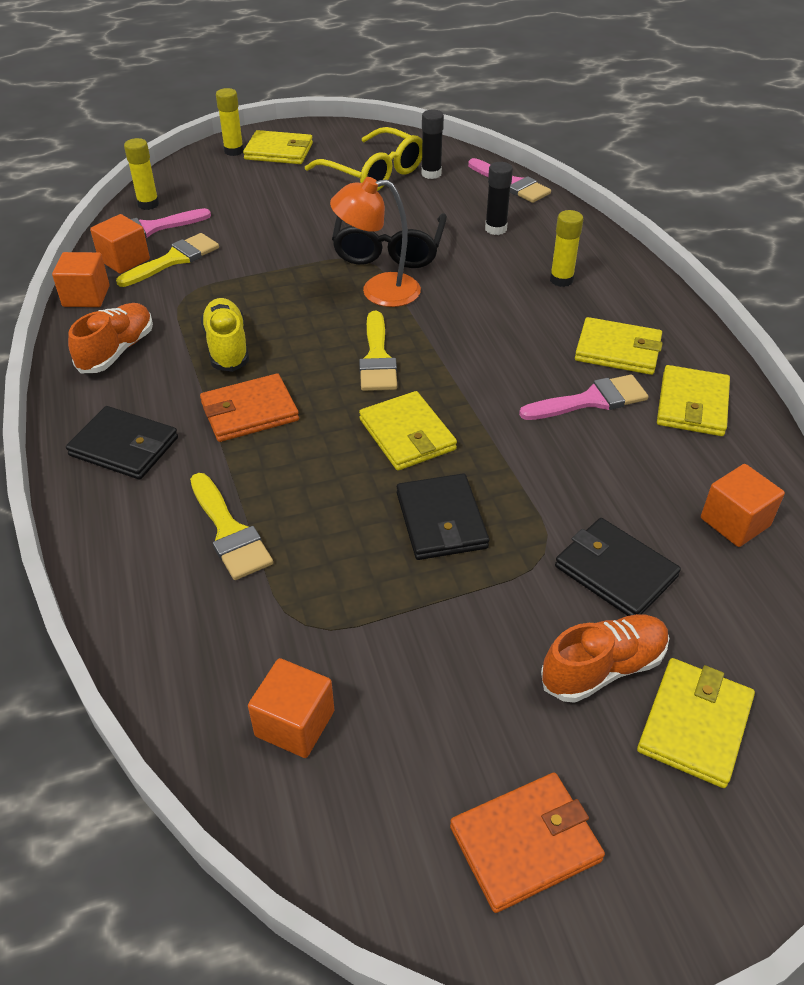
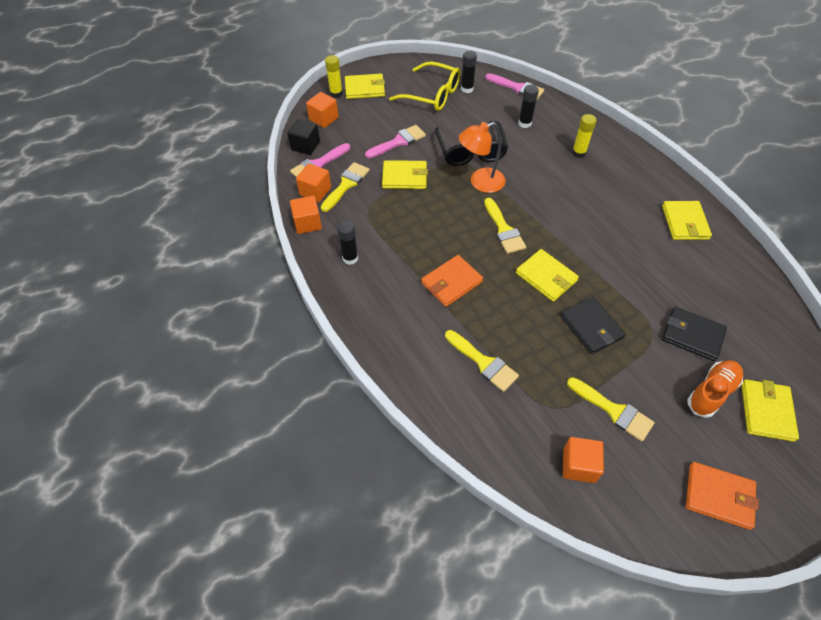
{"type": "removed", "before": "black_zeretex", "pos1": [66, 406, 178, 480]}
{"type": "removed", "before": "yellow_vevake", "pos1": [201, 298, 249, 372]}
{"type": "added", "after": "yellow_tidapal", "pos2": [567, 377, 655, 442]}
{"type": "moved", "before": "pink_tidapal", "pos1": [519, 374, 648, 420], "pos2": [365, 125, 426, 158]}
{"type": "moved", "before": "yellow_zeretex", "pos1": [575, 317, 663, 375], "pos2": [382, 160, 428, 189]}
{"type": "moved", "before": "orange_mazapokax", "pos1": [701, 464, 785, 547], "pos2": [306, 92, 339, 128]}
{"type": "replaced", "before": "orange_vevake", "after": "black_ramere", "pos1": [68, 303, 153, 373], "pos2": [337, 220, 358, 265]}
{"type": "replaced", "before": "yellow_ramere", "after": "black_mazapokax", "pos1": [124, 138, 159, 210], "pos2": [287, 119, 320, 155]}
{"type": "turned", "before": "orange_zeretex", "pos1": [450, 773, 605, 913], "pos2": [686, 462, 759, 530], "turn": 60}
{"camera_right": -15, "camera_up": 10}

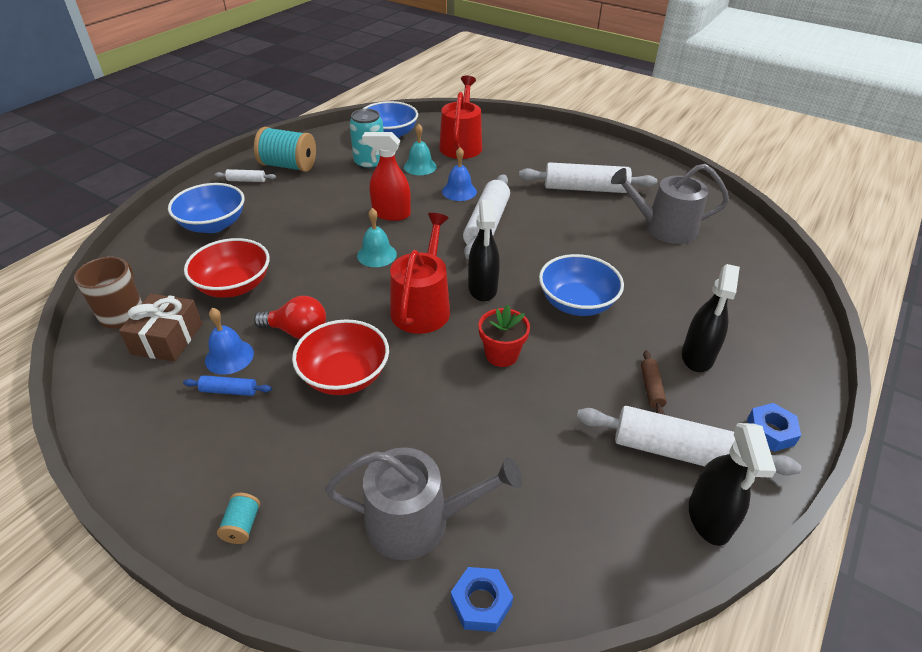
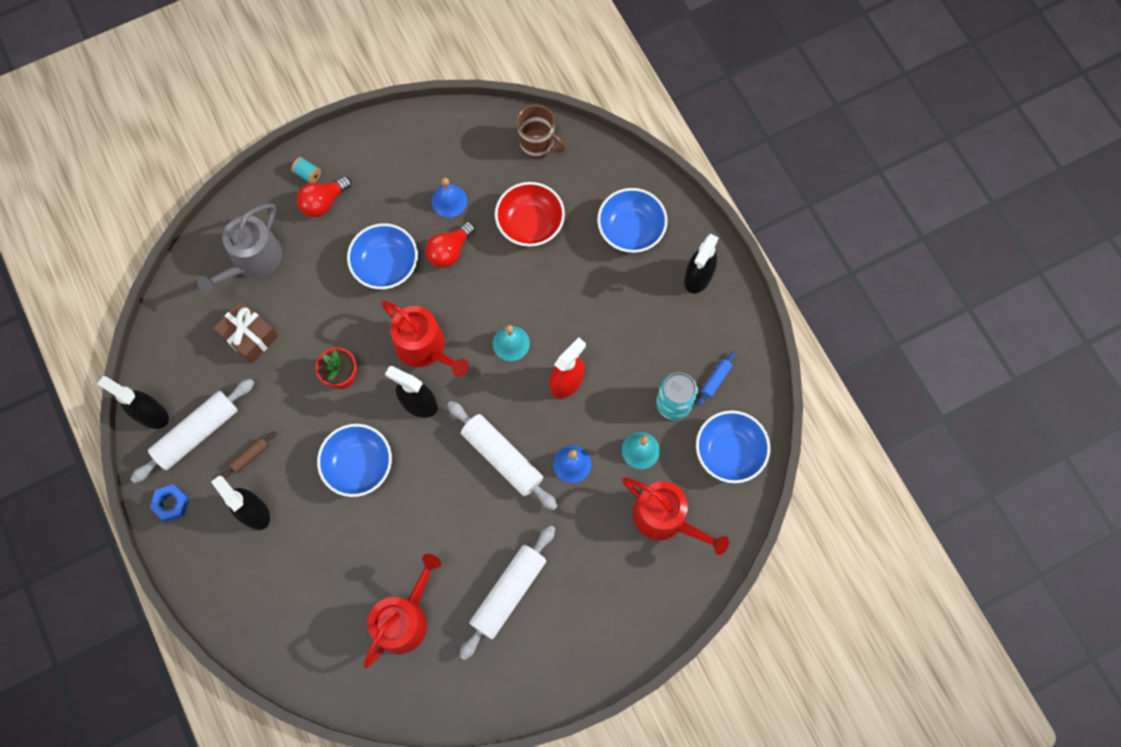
{"type": "removed", "before": "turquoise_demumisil", "pos1": [254, 127, 316, 172]}
{"type": "removed", "before": "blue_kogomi", "pos1": [451, 567, 513, 632]}
{"type": "added", "after": "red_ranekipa", "pos2": [296, 176, 352, 217]}
{"type": "moved", "before": "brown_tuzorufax", "pos1": [119, 294, 202, 362], "pos2": [213, 301, 278, 364]}
{"type": "moved", "before": "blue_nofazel", "pos1": [183, 375, 272, 396], "pos2": [698, 351, 736, 406]}
{"type": "replaced", "before": "white_nofazel", "after": "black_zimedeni", "pos1": [215, 169, 276, 182], "pos2": [684, 234, 719, 293]}
{"type": "recoloured", "before": "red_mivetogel", "after": "blue_mivetogel", "pos1": [292, 319, 389, 395], "pos2": [347, 223, 418, 289]}
{"type": "recoloured", "before": "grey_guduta", "after": "red_guduta", "pos1": [611, 164, 729, 244], "pos2": [364, 554, 441, 668]}
{"type": "turned", "before": "brown_nofazel", "pos1": [641, 350, 667, 415], "pos2": [222, 431, 277, 479], "turn": -75}
{"camera_right": 120, "camera_up": 30}

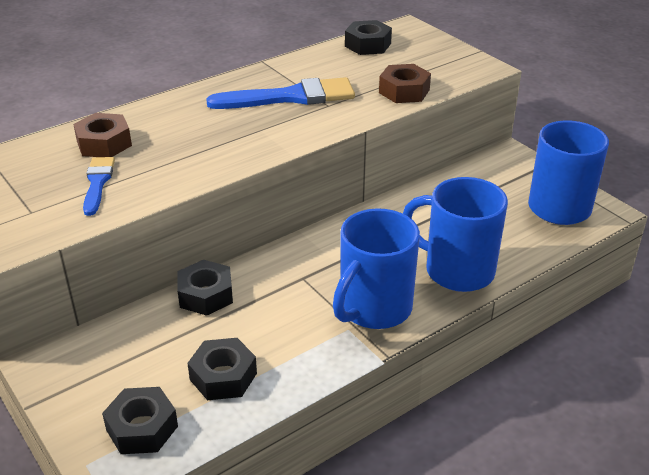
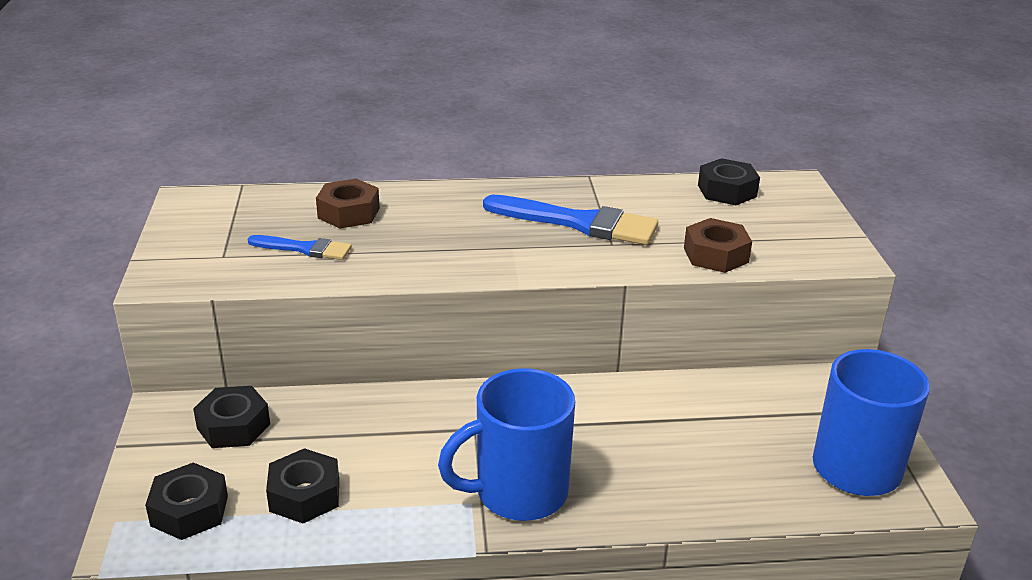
{"type": "removed", "before": "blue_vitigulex", "pos1": [403, 177, 508, 292]}
{"type": "moved", "before": "black_kogomi", "pos1": [177, 260, 233, 316], "pos2": [193, 386, 270, 448]}
{"type": "turned", "before": "blue_tidapal", "pos1": [83, 157, 115, 216], "pos2": [248, 235, 352, 260], "turn": 75}
{"camera_right": 30, "camera_up": -5}

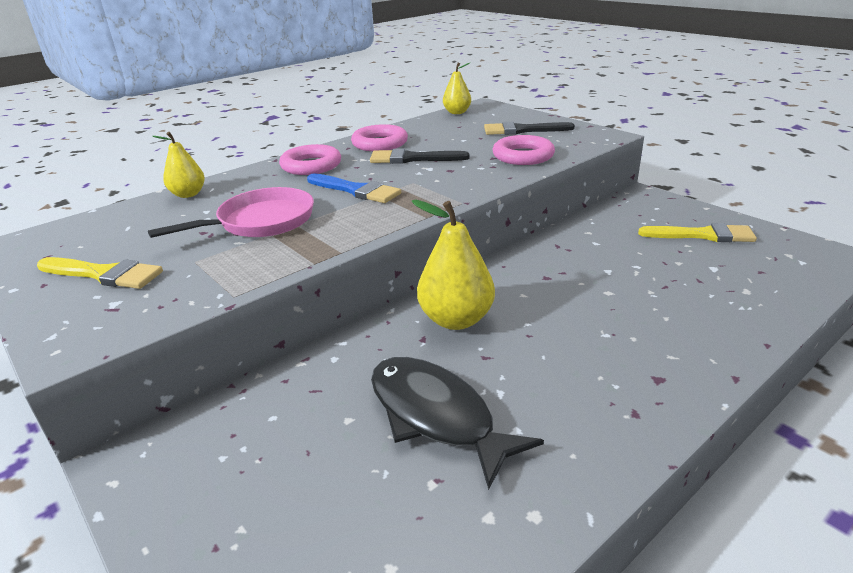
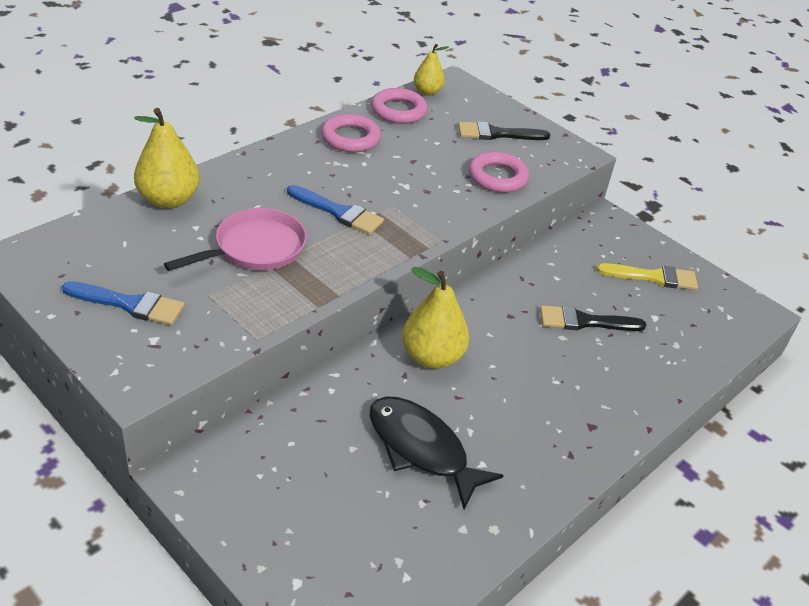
{"type": "moved", "before": "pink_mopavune", "pos1": [279, 144, 341, 175], "pos2": [371, 88, 428, 124]}
{"type": "moved", "before": "black_tidapal", "pos1": [370, 148, 469, 164], "pos2": [540, 305, 646, 331]}
{"type": "recoloured", "before": "yellow_tidapal", "after": "blue_tidapal", "pos1": [37, 257, 163, 289], "pos2": [62, 281, 185, 325]}
{"type": "resized", "before": "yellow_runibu", "pos1": [152, 132, 205, 198], "pos2": [134, 108, 200, 209], "scale": 1.64}
{"camera_right": -10, "camera_up": 10}

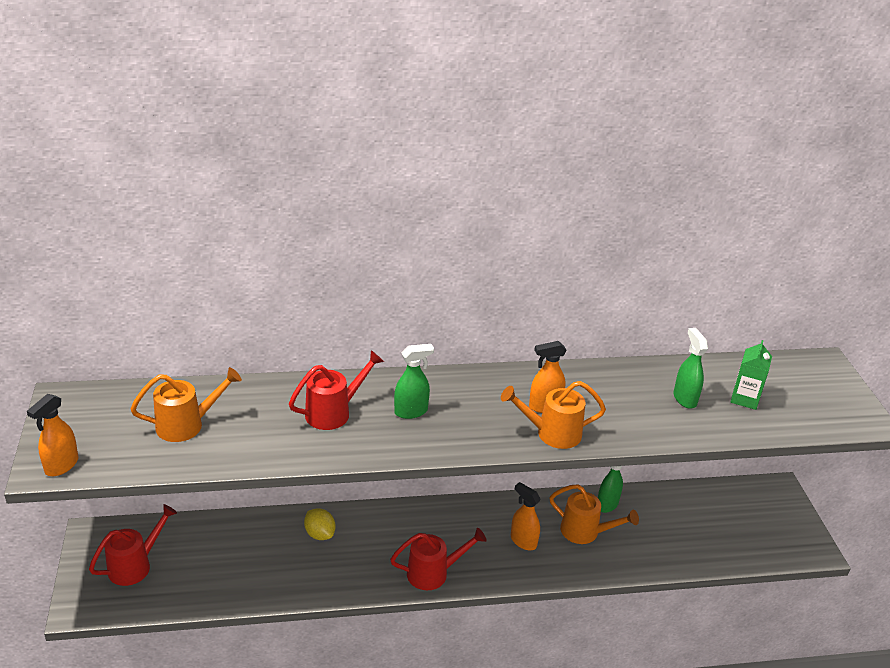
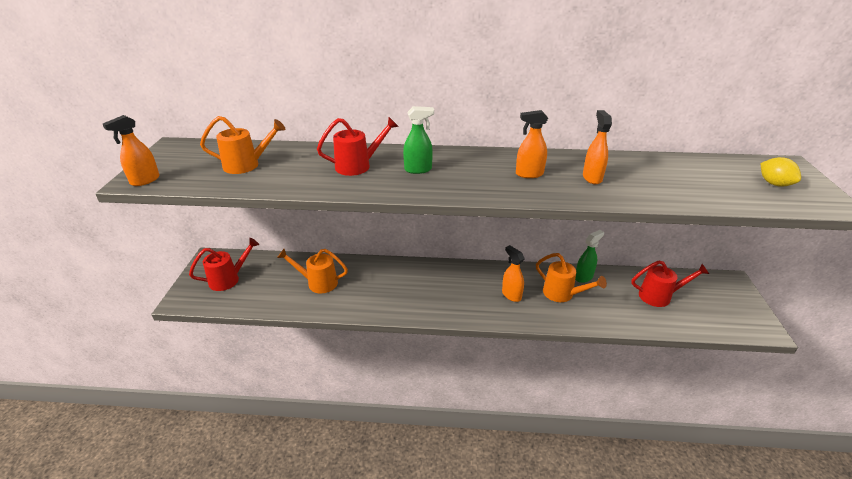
{"type": "removed", "before": "green_zimedeni", "pos1": [674, 328, 708, 409]}
{"type": "removed", "before": "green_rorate", "pos1": [730, 340, 772, 410]}
{"type": "added", "after": "orange_zimedeni", "pos2": [583, 110, 612, 184]}
{"type": "moved", "before": "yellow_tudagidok", "pos1": [304, 508, 335, 540], "pos2": [761, 157, 801, 187]}
{"type": "moved", "before": "red_guduta", "pos1": [390, 528, 487, 590], "pos2": [631, 260, 709, 307]}
{"type": "moved", "before": "orange_guduta", "pos1": [501, 381, 606, 449], "pos2": [277, 249, 348, 293]}
{"camera_right": 15, "camera_up": 0}

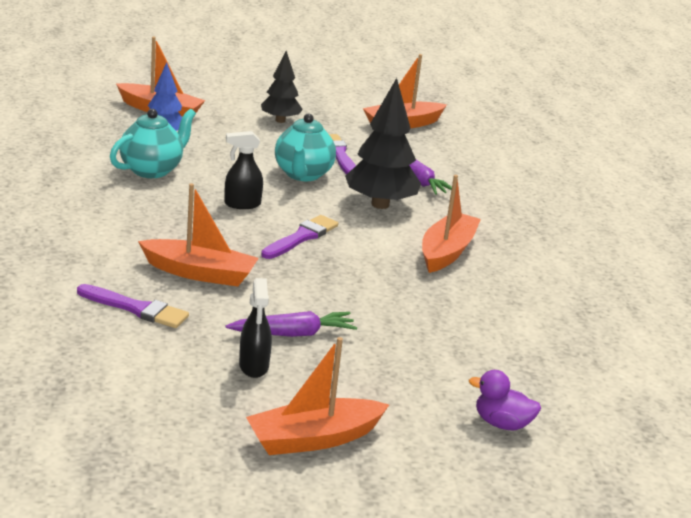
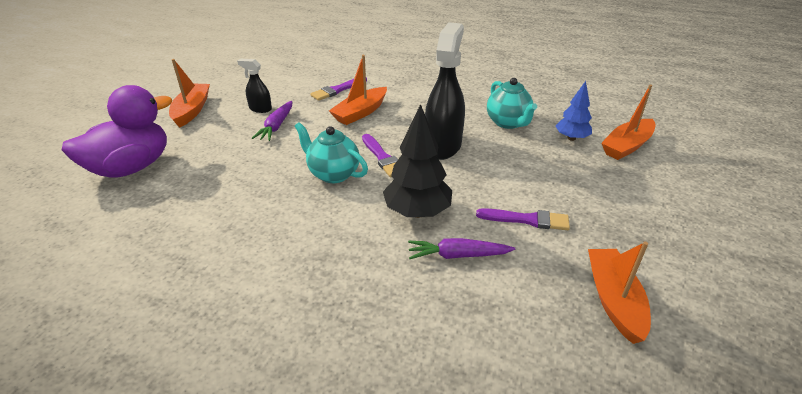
{"type": "removed", "before": "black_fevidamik", "pos1": [261, 51, 303, 123]}
{"type": "removed", "before": "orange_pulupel", "pos1": [422, 175, 481, 273]}
{"type": "moved", "before": "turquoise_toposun", "pos1": [275, 113, 336, 181], "pos2": [295, 122, 368, 183]}
{"type": "resized", "before": "black_zimedeni", "pos1": [224, 131, 263, 209], "pos2": [425, 22, 465, 160], "scale": 2.03}
{"type": "resized", "before": "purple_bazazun", "pos1": [469, 370, 541, 430], "pos2": [62, 85, 172, 178], "scale": 2.32}
{"camera_right": 120, "camera_up": 10}

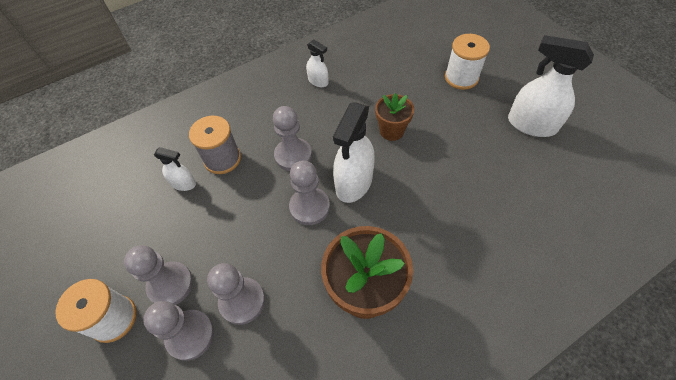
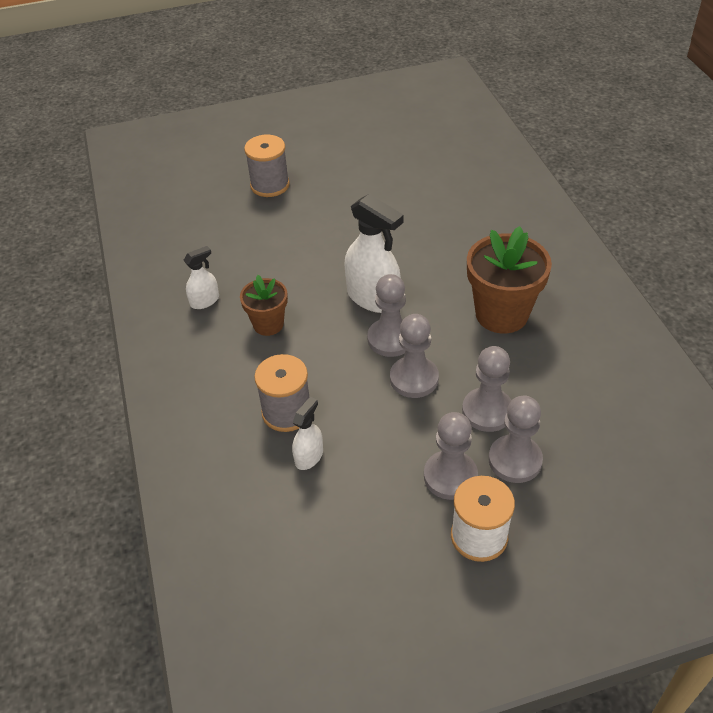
{"type": "removed", "before": "white_zimedeni", "pos1": [508, 35, 594, 137]}
{"type": "moved", "before": "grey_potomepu", "pos1": [273, 106, 312, 171], "pos2": [390, 314, 439, 398]}
{"type": "moved", "before": "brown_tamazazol", "pos1": [375, 93, 414, 141], "pos2": [240, 275, 288, 336]}
{"type": "recoloured", "before": "white_demumisil", "after": "grey_demumisil", "pos1": [445, 34, 490, 90], "pos2": [244, 135, 290, 197]}
{"camera_right": -75, "camera_up": -10}

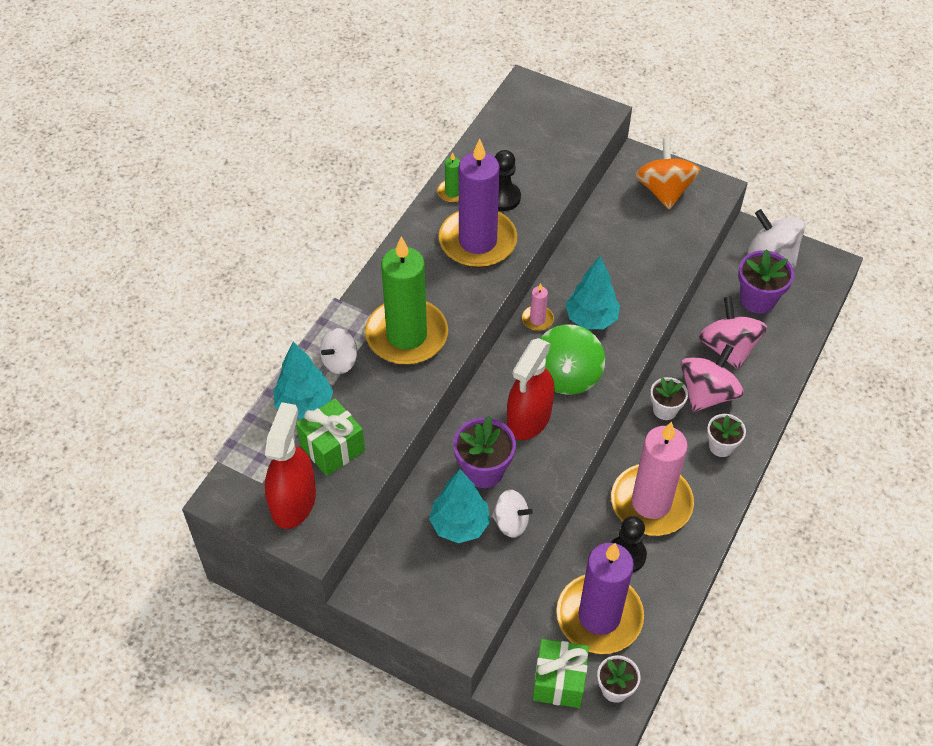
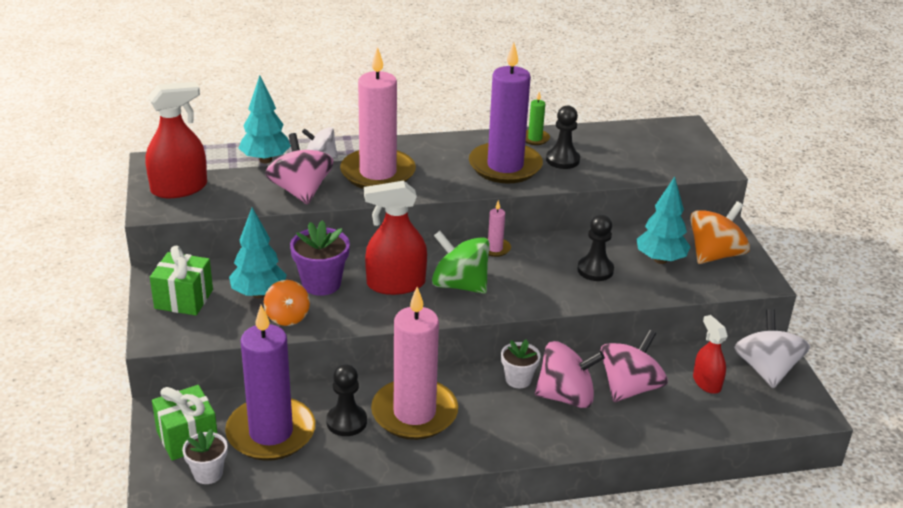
{"type": "removed", "before": "white_tamazazol", "pos1": [707, 414, 746, 457]}
{"type": "added", "after": "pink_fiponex", "pos2": [265, 133, 334, 205]}
{"type": "added", "after": "black_potomepu", "pos2": [577, 215, 614, 281]}
{"type": "moved", "before": "green_tuzorufax", "pos1": [296, 398, 365, 476], "pos2": [150, 246, 213, 315]}
{"type": "moved", "before": "turquoise_fevidamik", "pos1": [565, 256, 620, 329], "pos2": [637, 177, 690, 264]}
{"type": "replaced", "before": "purple_tamazazol", "after": "red_zimedeni", "pos1": [738, 249, 794, 314], "pos2": [693, 315, 728, 394]}
{"type": "recoloured", "before": "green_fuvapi", "after": "pink_fuvapi", "pos1": [365, 236, 448, 365], "pos2": [340, 47, 416, 189]}
{"type": "recoloured", "before": "white_fiponex", "after": "orange_fiponex", "pos1": [492, 490, 533, 538], "pos2": [264, 280, 310, 326]}
{"type": "turned", "before": "green_fiponex", "pos1": [540, 324, 605, 395], "pos2": [432, 231, 490, 294], "turn": 60}
{"camera_right": 50, "camera_up": -20}

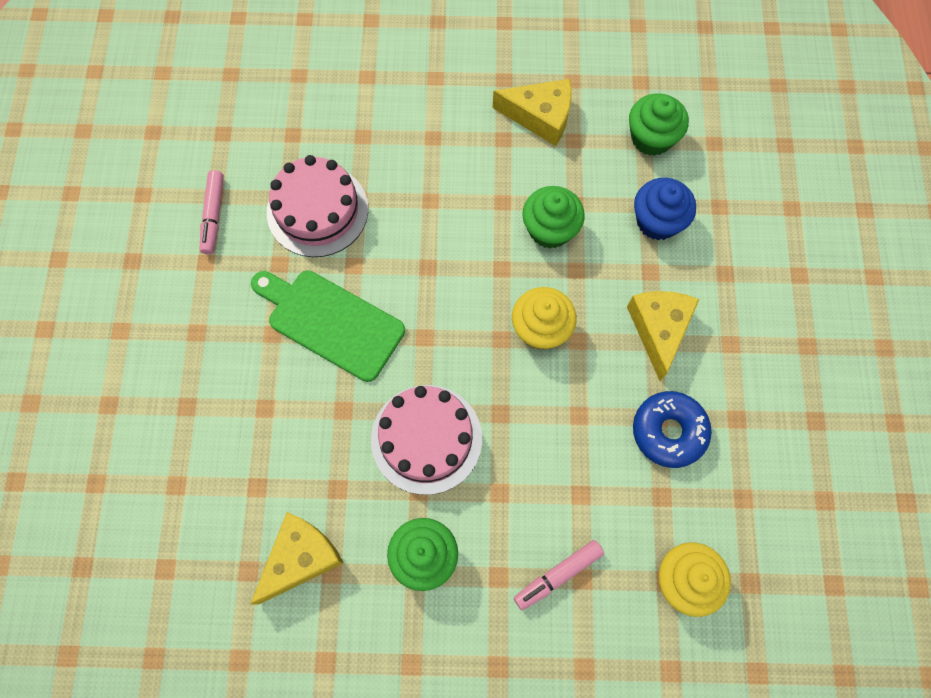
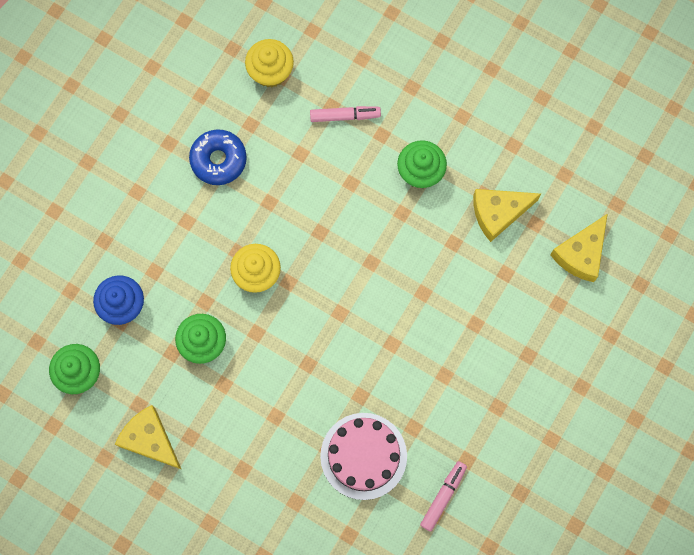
{"type": "removed", "before": "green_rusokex", "pos1": [251, 270, 405, 382]}
{"type": "removed", "before": "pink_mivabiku", "pos1": [371, 385, 482, 495]}
{"type": "moved", "before": "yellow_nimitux", "pos1": [627, 291, 699, 381], "pos2": [550, 213, 608, 282]}
{"camera_right": -150, "camera_up": 5}

